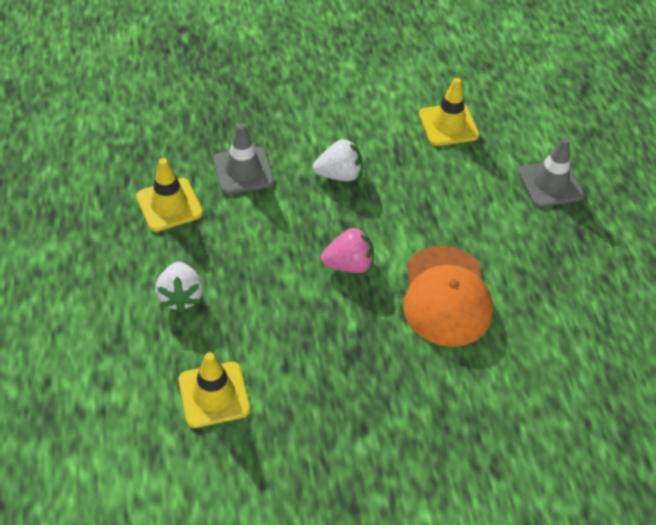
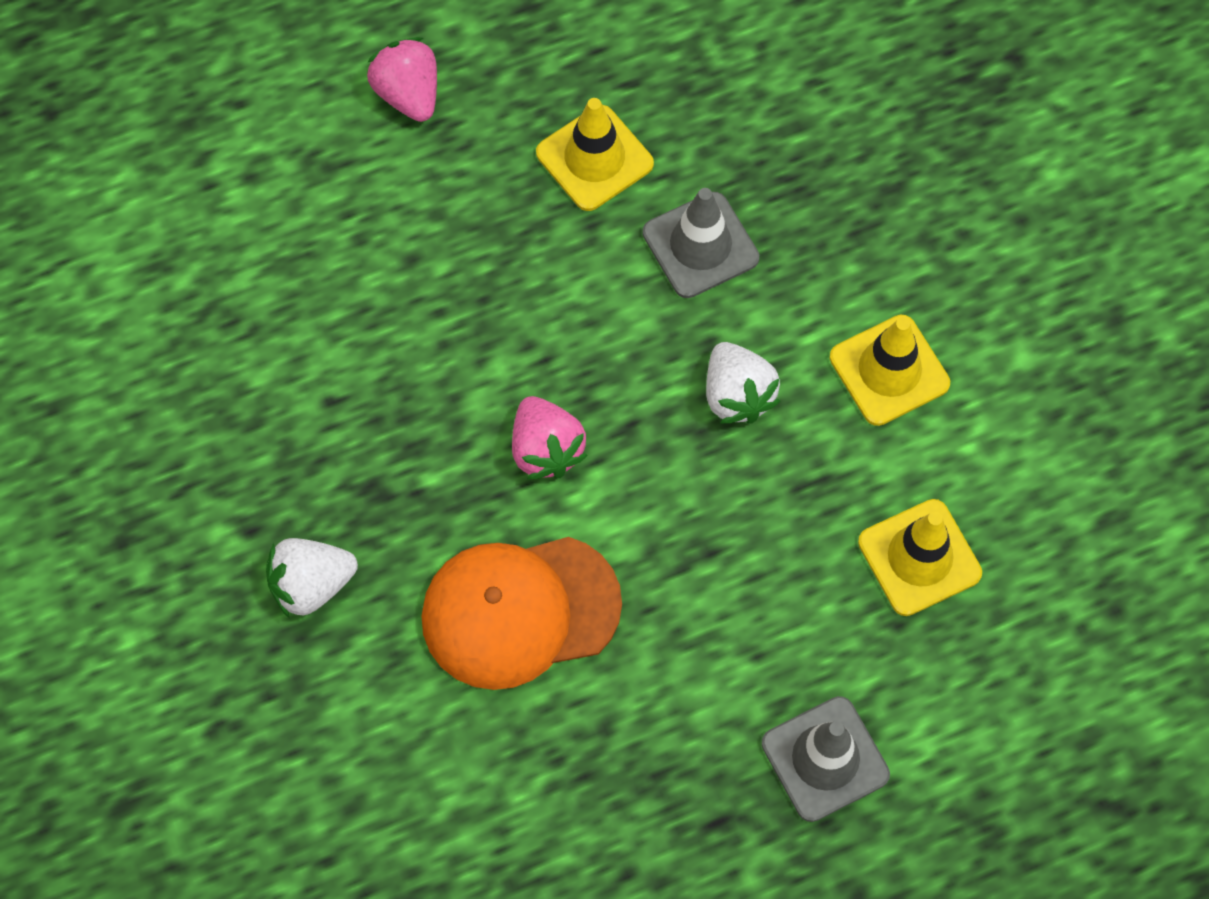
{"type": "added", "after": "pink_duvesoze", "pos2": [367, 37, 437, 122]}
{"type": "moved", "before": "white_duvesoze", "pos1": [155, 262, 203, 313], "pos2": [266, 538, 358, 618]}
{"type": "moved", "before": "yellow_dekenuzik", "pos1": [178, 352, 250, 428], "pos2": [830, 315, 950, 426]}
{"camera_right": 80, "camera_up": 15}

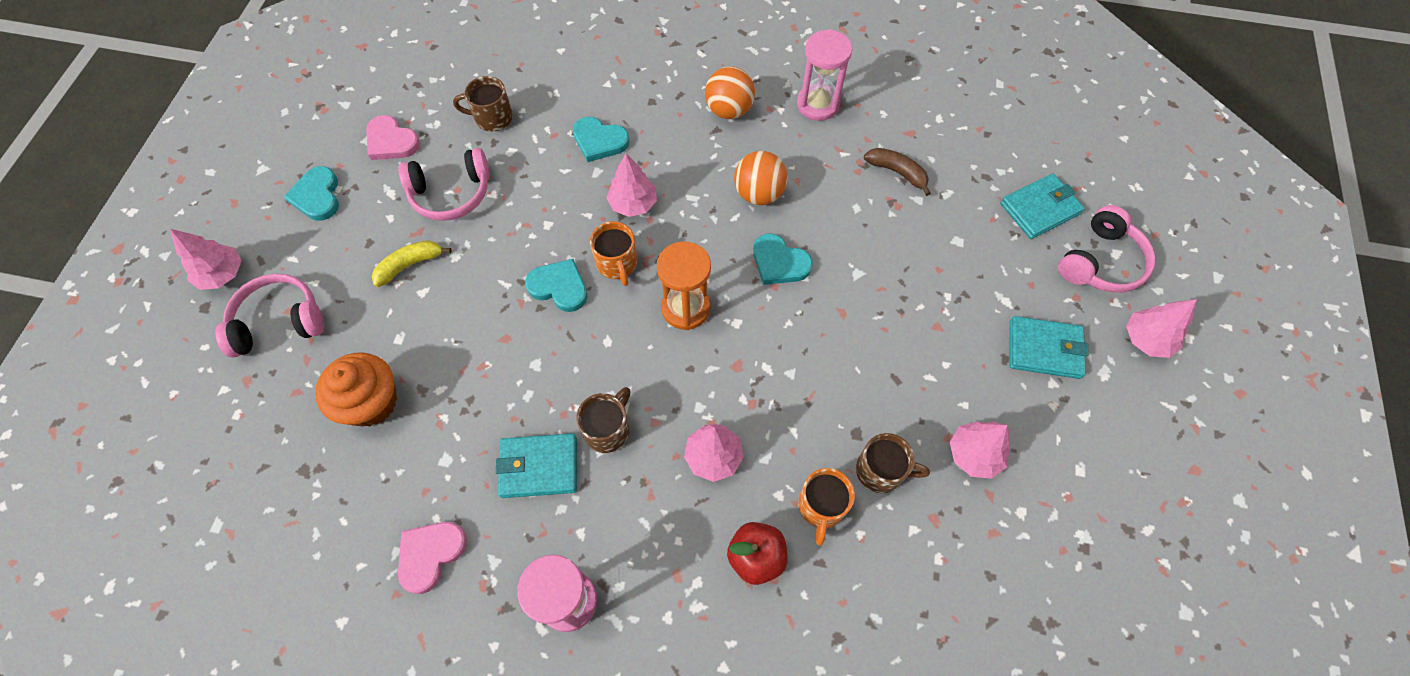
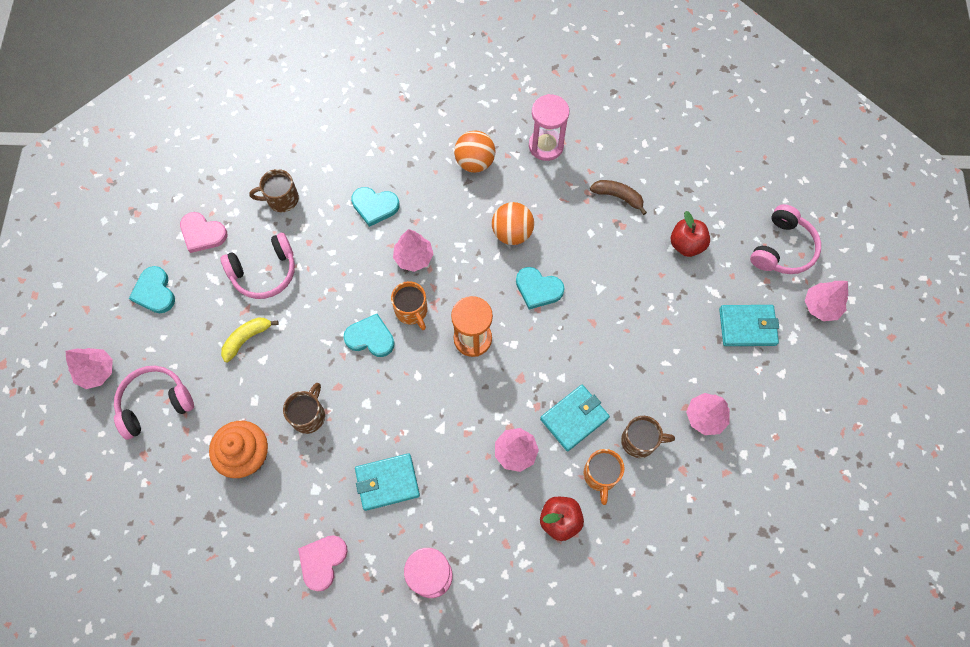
{"type": "added", "after": "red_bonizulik", "pos2": [671, 211, 710, 257]}
{"type": "moved", "before": "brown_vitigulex", "pos1": [576, 387, 631, 453], "pos2": [283, 383, 325, 434]}
{"type": "moved", "before": "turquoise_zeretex", "pos1": [1000, 173, 1085, 239], "pos2": [540, 385, 610, 451]}
{"camera_right": -10, "camera_up": 5}

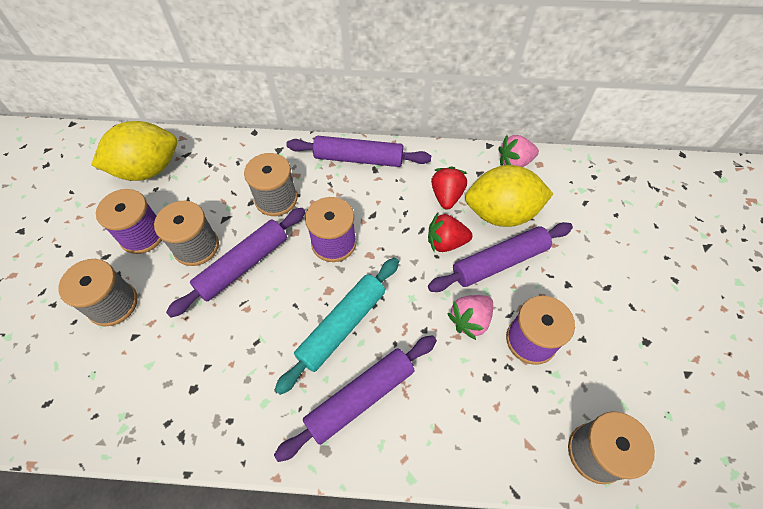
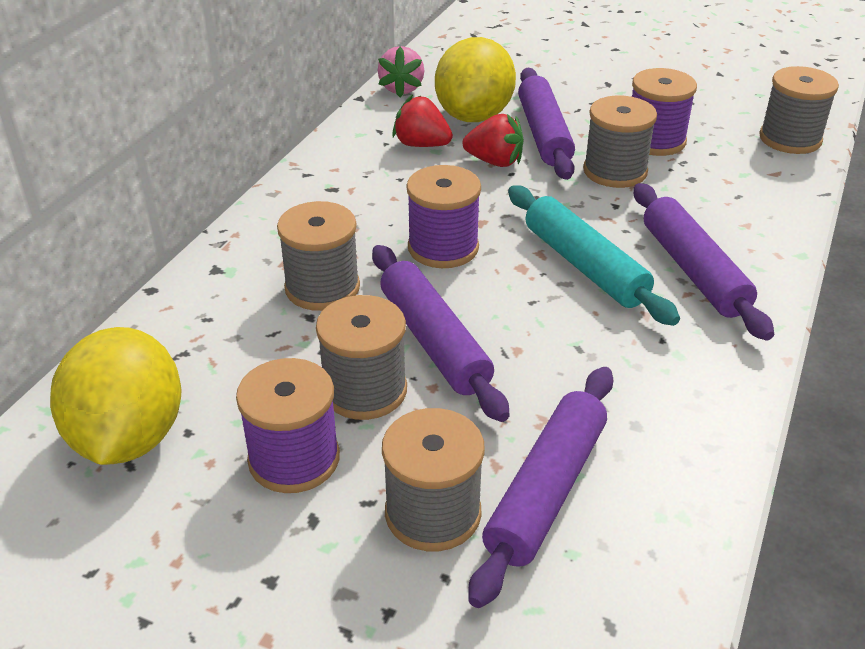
{"type": "moved", "before": "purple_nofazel", "pos1": [286, 136, 431, 167], "pos2": [468, 367, 613, 608]}
{"type": "replaced", "before": "pink_duvesoze", "after": "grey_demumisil", "pos1": [447, 295, 493, 340], "pos2": [583, 96, 657, 188]}
{"type": "turned", "before": "red_duvesoze", "pos1": [428, 213, 472, 252], "pos2": [462, 114, 524, 167], "turn": -90}
{"camera_right": -70, "camera_up": -20}

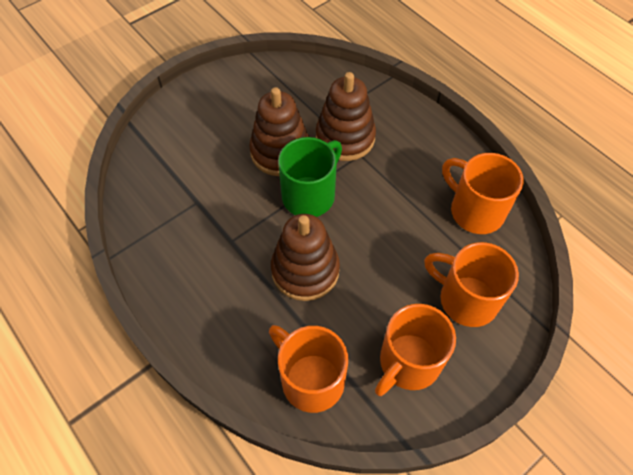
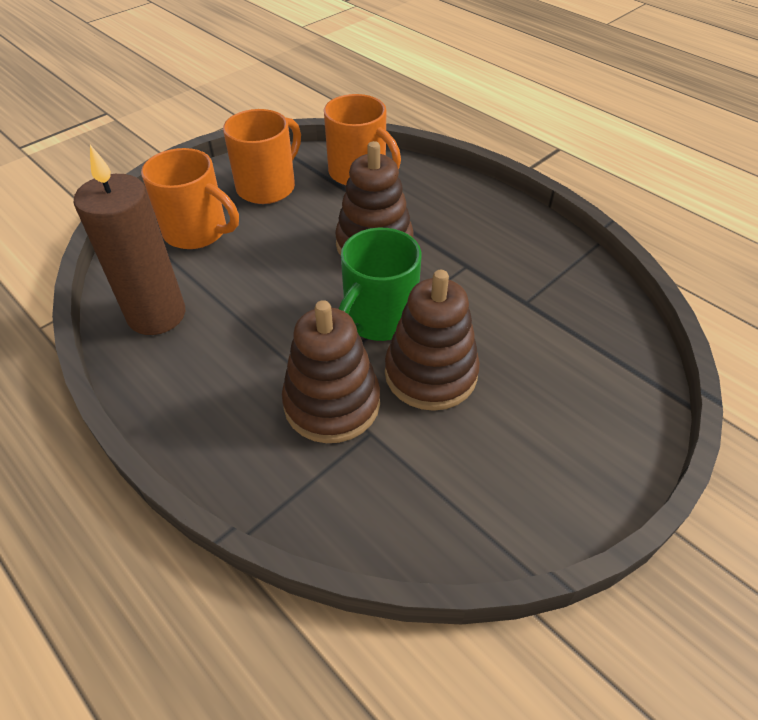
{"type": "replaced", "before": "orange_vitigulex", "after": "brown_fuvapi", "pos1": [442, 153, 524, 234], "pos2": [74, 145, 185, 335]}
{"camera_right": 175, "camera_up": -10}

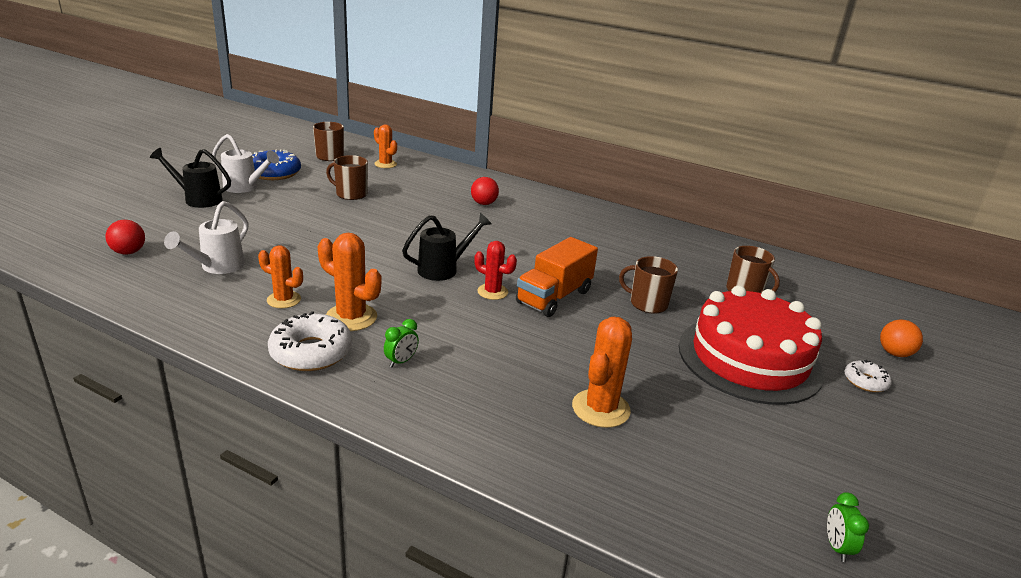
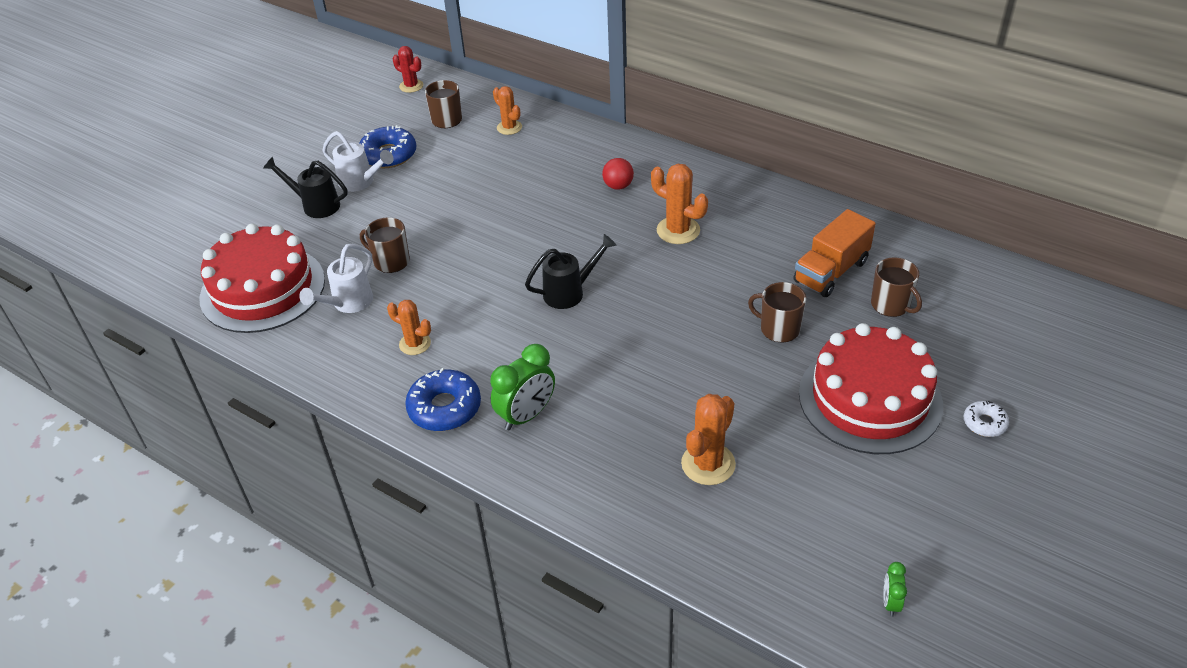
{"type": "removed", "before": "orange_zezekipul", "pos1": [880, 320, 923, 357]}
{"type": "moved", "before": "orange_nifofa", "pos1": [318, 233, 381, 331], "pos2": [651, 164, 708, 244]}
{"type": "moved", "before": "brown_vitigulex", "pos1": [326, 155, 368, 200], "pos2": [360, 217, 410, 273]}
{"type": "moved", "before": "red_nifofa", "pos1": [474, 241, 517, 300], "pos2": [393, 46, 423, 93]}
{"type": "moved", "before": "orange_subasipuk", "pos1": [516, 237, 598, 317], "pos2": [793, 209, 876, 297]}
{"type": "replaced", "before": "red_zezekipul", "after": "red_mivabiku", "pos1": [106, 220, 145, 255], "pos2": [200, 223, 325, 333]}
{"type": "recoloured", "before": "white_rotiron", "after": "blue_rotiron", "pos1": [268, 311, 352, 371], "pos2": [405, 368, 481, 431]}
{"type": "resized", "before": "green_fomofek", "pos1": [384, 319, 419, 367], "pos2": [490, 344, 555, 430], "scale": 1.97}
{"camera_right": 10, "camera_up": 15}

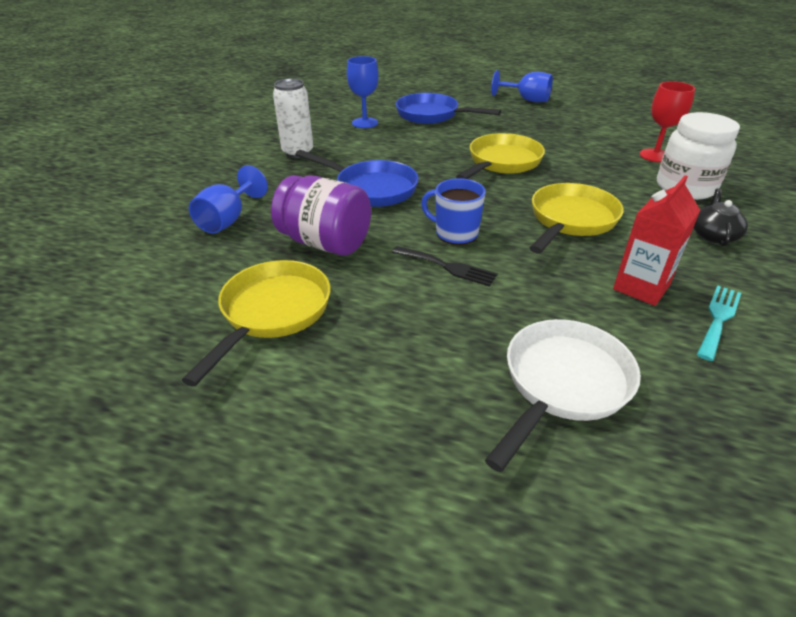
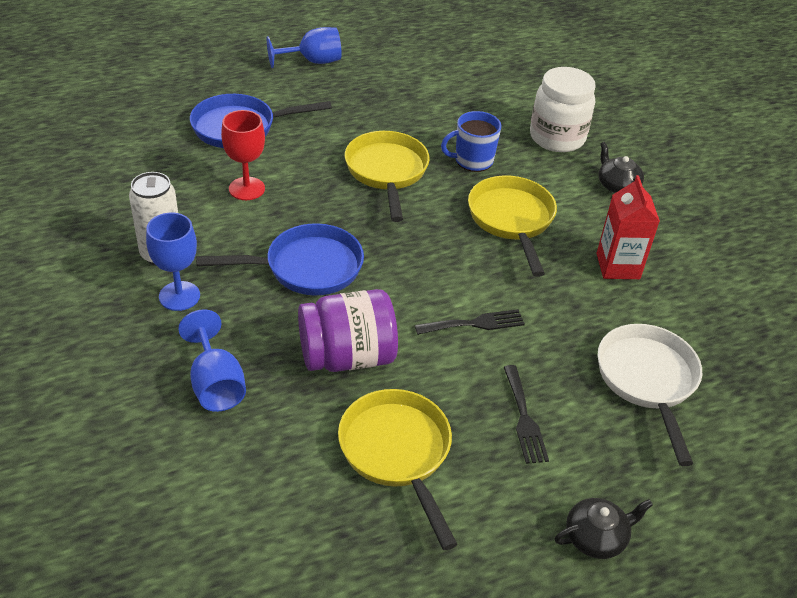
{"type": "removed", "before": "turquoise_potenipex", "pos1": [697, 285, 741, 361]}
{"type": "added", "after": "black_potenipex", "pos2": [504, 365, 549, 464]}
{"type": "added", "after": "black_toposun", "pos2": [555, 498, 653, 559]}
{"type": "moved", "before": "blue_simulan", "pos1": [347, 56, 378, 128], "pos2": [146, 213, 200, 311]}
{"type": "moved", "before": "blue_vitigulex", "pos1": [421, 178, 486, 245], "pos2": [441, 111, 501, 172]}
{"type": "moved", "before": "red_simulan", "pos1": [640, 81, 695, 162], "pos2": [221, 110, 265, 200]}
{"camera_right": -45, "camera_up": 5}

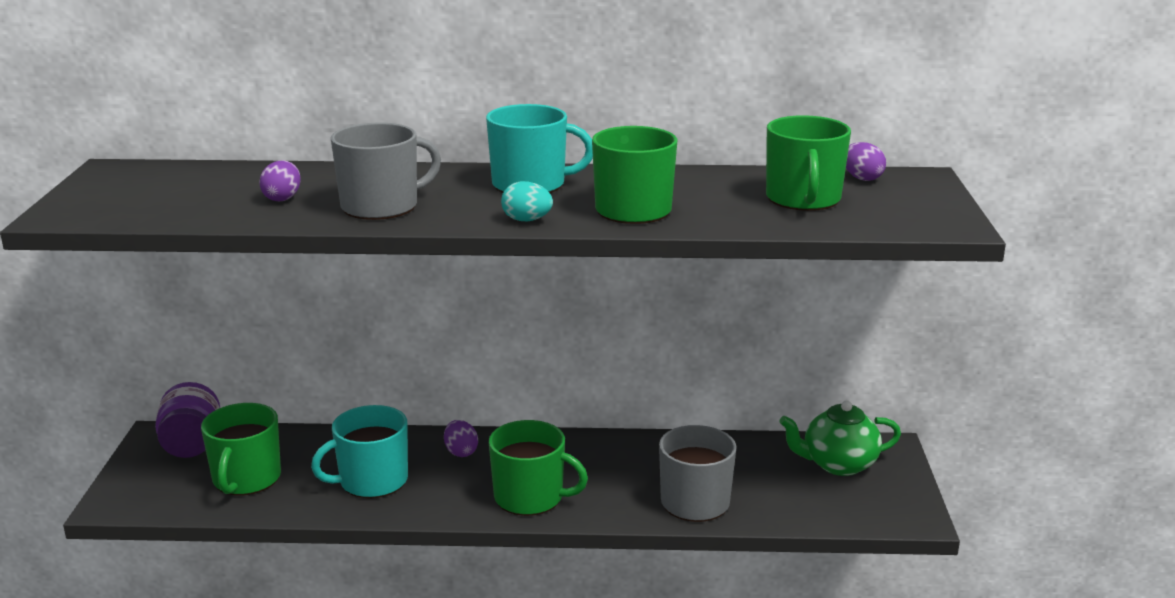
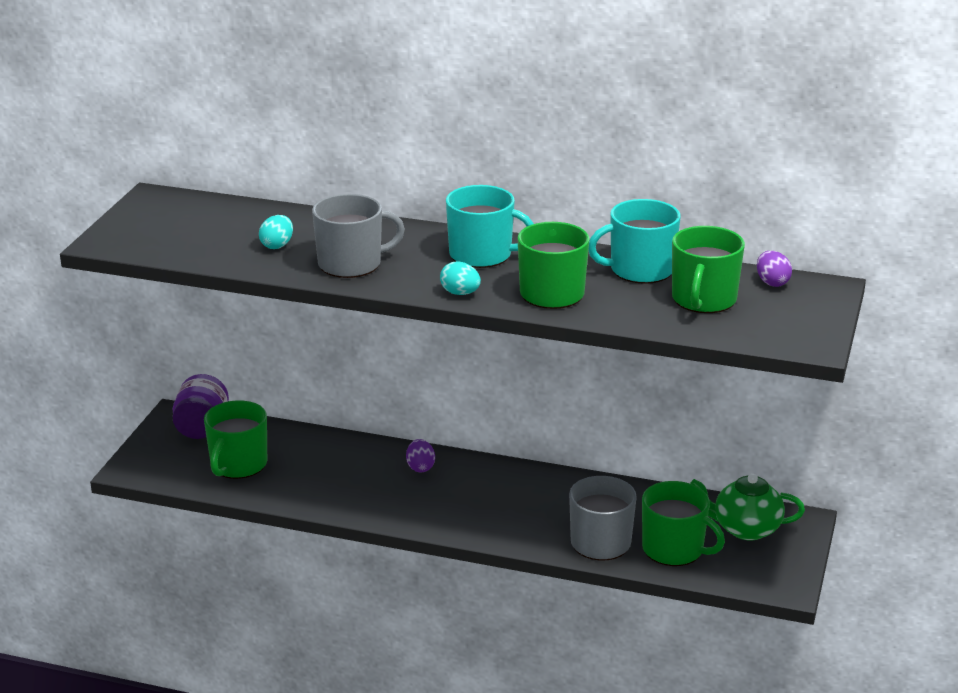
{"type": "moved", "before": "turquoise_vitigulex", "pos1": [311, 405, 408, 498], "pos2": [589, 199, 680, 284]}
{"type": "moved", "before": "green_vitigulex", "pos1": [489, 420, 588, 516], "pos2": [642, 481, 725, 566]}
{"type": "recoloured", "before": "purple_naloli", "after": "turquoise_naloli", "pos1": [259, 160, 301, 201], "pos2": [259, 215, 293, 249]}
{"camera_right": 15, "camera_up": 5}

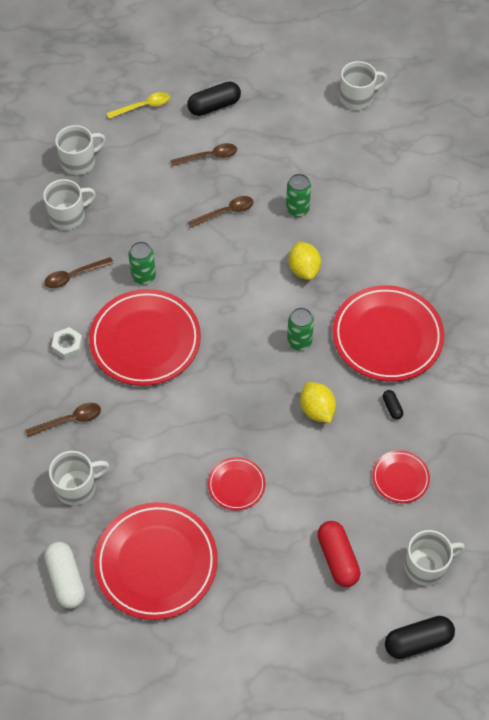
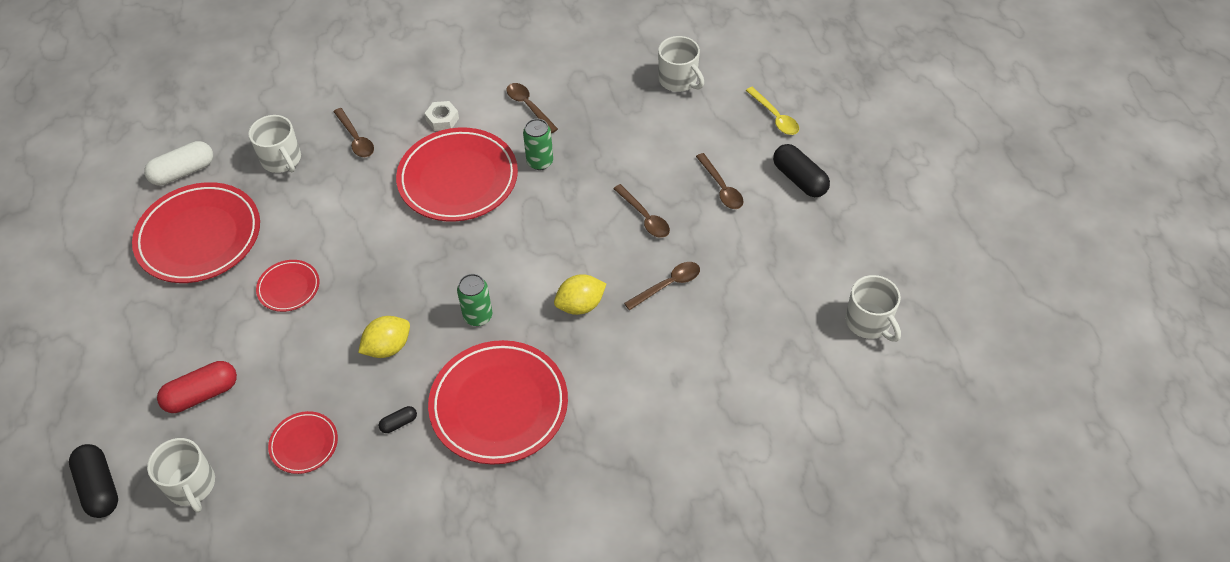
{"type": "removed", "before": "white_vitigulex", "pos1": [43, 179, 96, 230]}
{"type": "replaced", "before": "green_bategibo", "after": "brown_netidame", "pos1": [286, 174, 311, 217], "pos2": [624, 262, 700, 310]}
{"camera_right": 80, "camera_up": -5}

